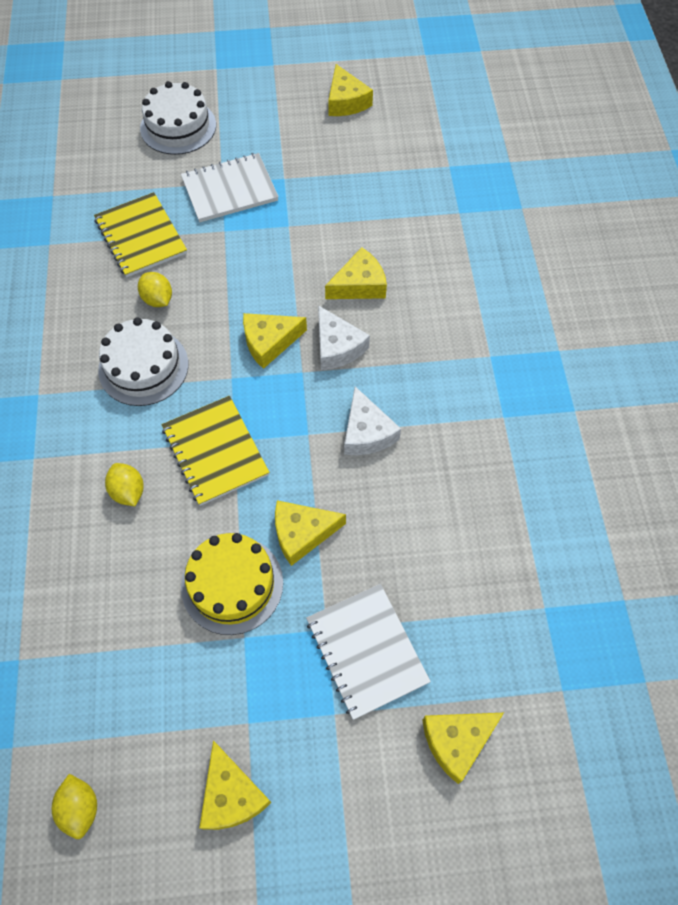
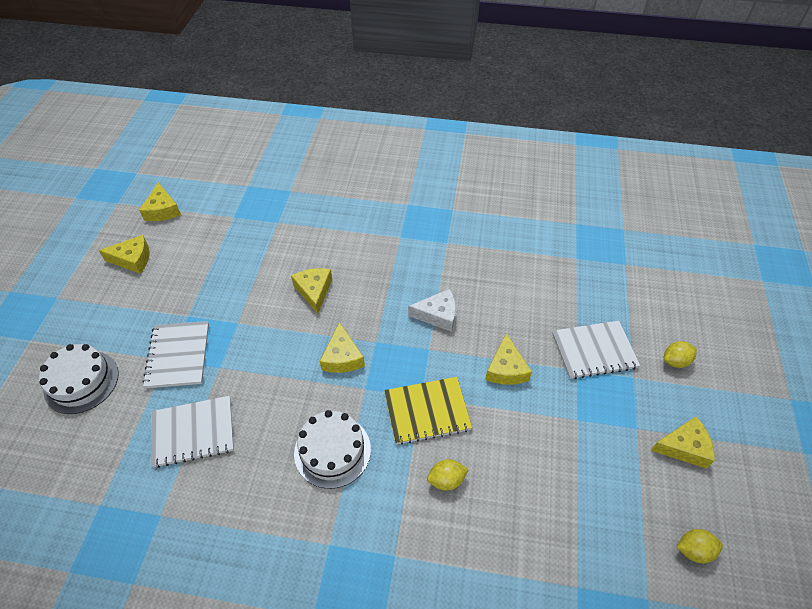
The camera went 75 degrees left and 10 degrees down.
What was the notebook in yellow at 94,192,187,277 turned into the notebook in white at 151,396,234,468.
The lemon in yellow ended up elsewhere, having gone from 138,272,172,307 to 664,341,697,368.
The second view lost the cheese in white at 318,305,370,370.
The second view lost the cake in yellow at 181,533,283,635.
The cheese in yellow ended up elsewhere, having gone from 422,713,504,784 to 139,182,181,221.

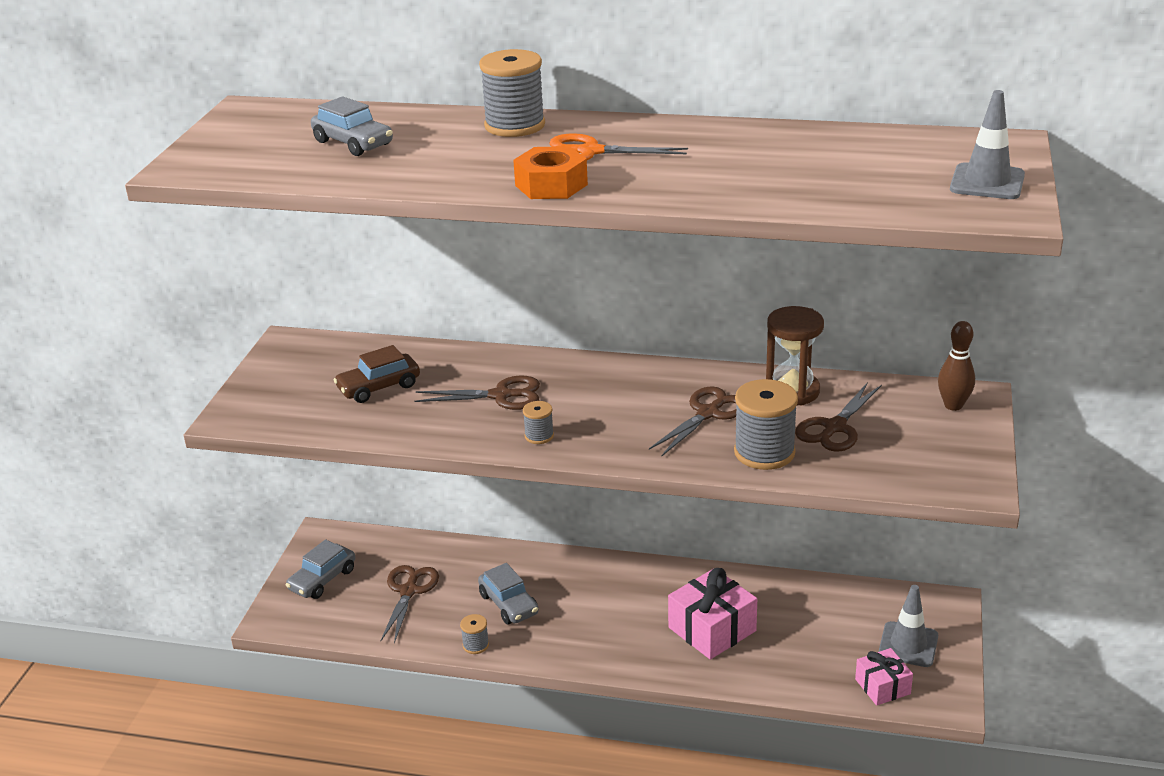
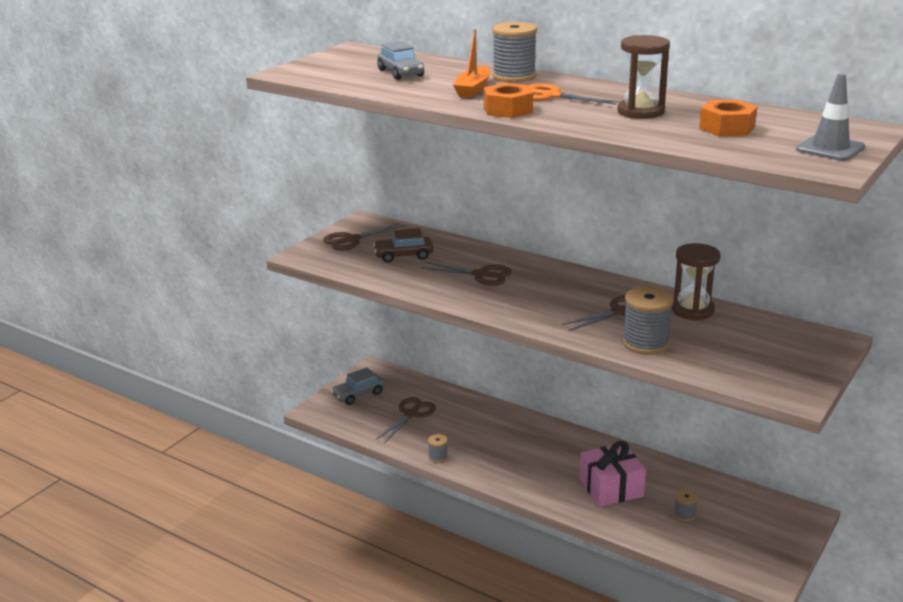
The camera went 20 degrees right and 5 degrees down.
The second view lost the bowling pin in brown at 938,321,975,411.
The scissors in brown ended up elsewhere, having gone from 795,382,882,452 to 323,223,404,250.
The spool in grey ended up elsewhere, having gone from 523,401,554,444 to 674,490,698,522.
The second view lost the car in grey at 478,563,539,624.
The second view lost the traffic cone in grey at 879,585,938,667.
The second view lost the gift in pink at 855,648,913,706.
The second view gained the boat in orange at 453,29,490,98.
The second view gained the hourglass in brown at 617,35,670,119.
The second view gained the nut in orange at 699,100,757,136.

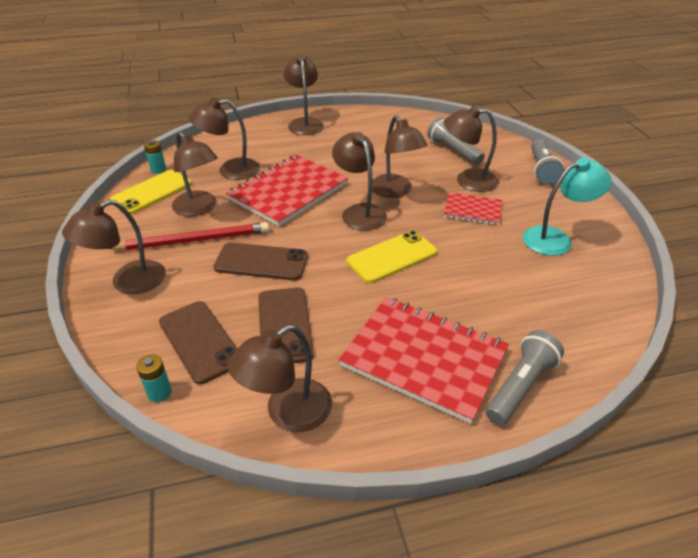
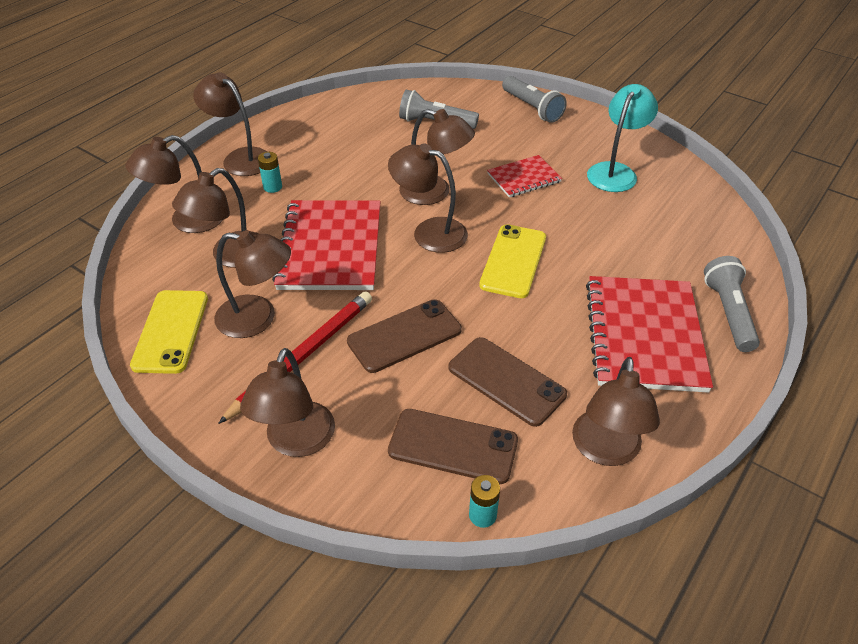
The camera went 40 degrees left and 5 degrees up.
The lamp in brown ended up elsewhere, having gone from 444,106,499,192 to 126,135,223,233.
The battery in turquoise ended up elsewhere, having gone from 144,140,166,174 to 258,152,282,193.
The notebook in red at 339,297,509,424 ended up facing another way, 75 degrees counterclockwise from before.

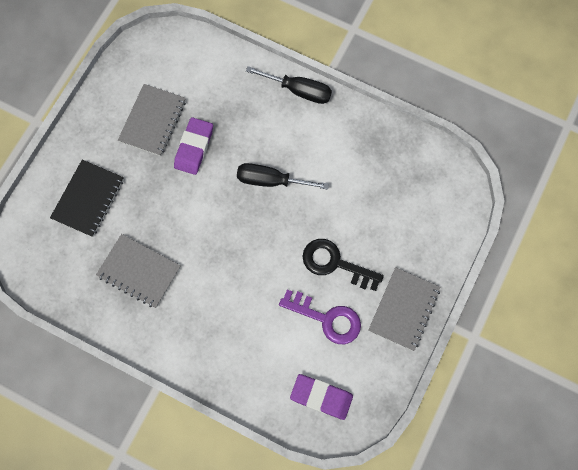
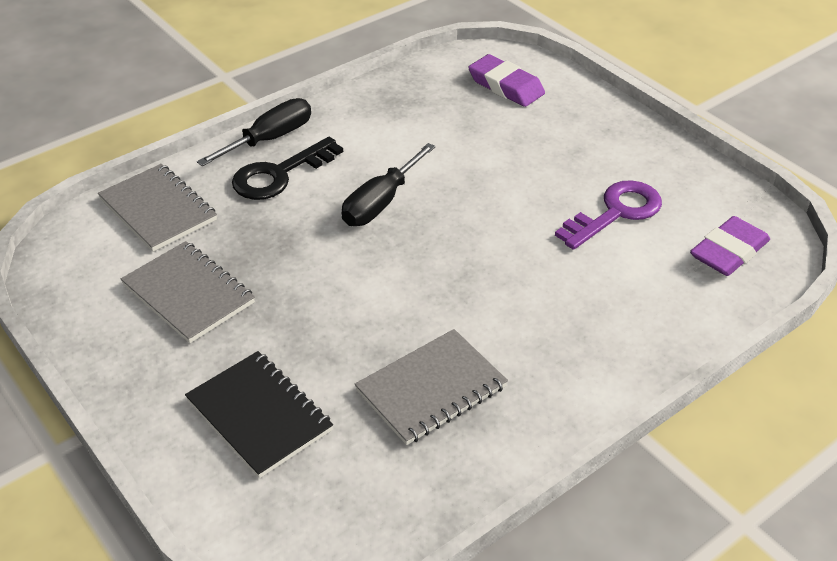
The camera went 65 degrees left and 30 degrees down.
The eraser in purple ended up elsewhere, having gone from 174,117,213,175 to 468,54,545,107.
The key in black ended up elsewhere, having gone from 302,239,384,291 to 232,137,343,200.
The notebook in grey ended up elsewhere, having gone from 368,267,441,351 to 98,164,217,252.

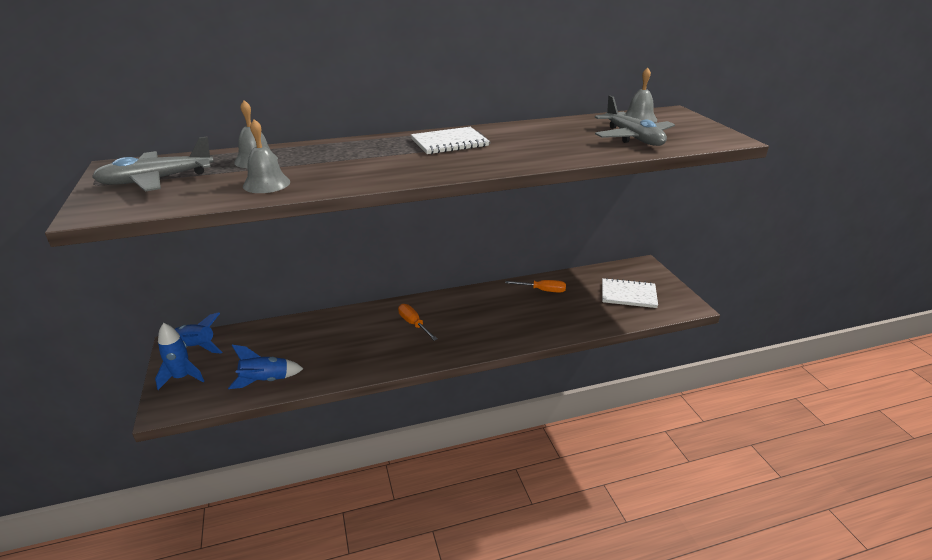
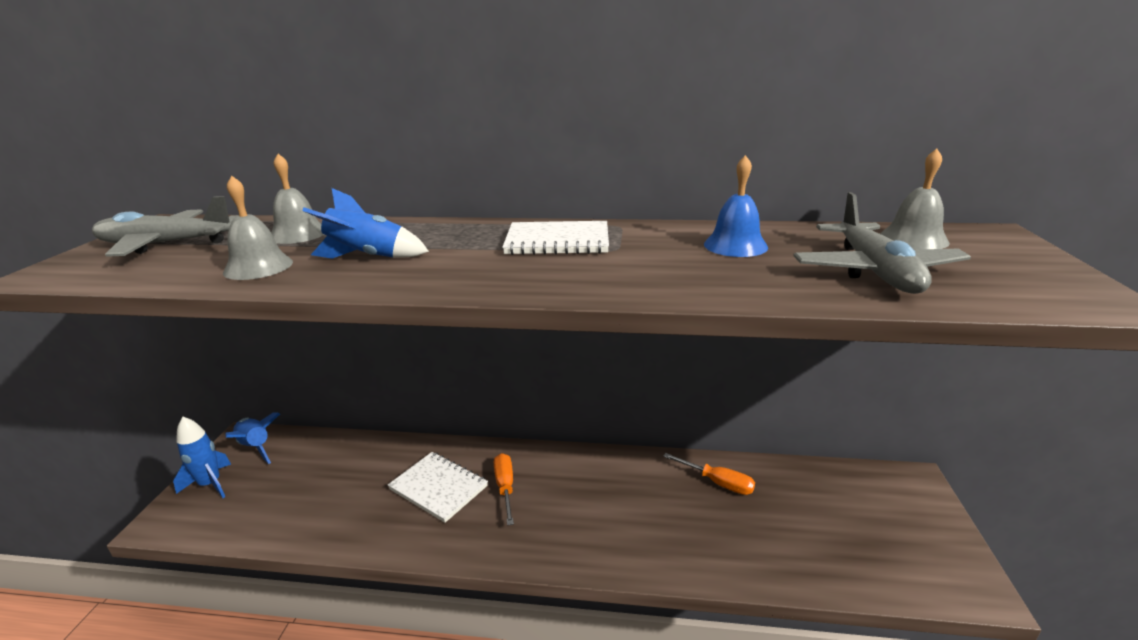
The camera went 25 degrees right and 5 degrees down.
The notebook in white ended up elsewhere, having gone from 602,278,658,308 to 388,452,488,523.
The rocket in blue ended up elsewhere, having gone from 228,345,303,389 to 302,188,429,259.
The second view gained the bell in blue at 704,155,768,257.

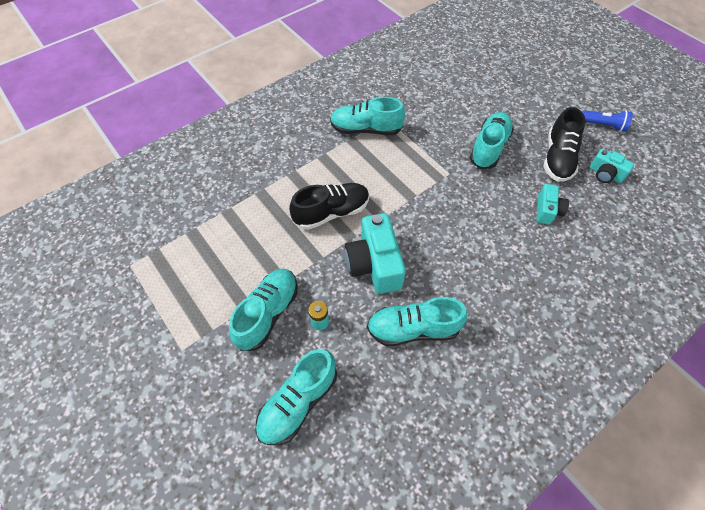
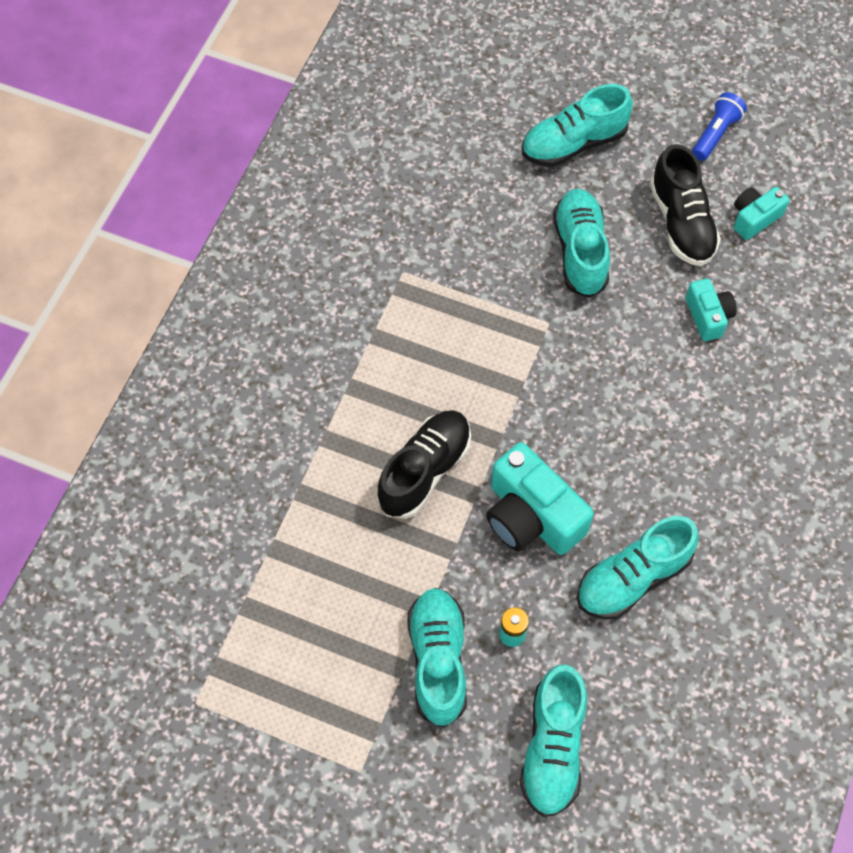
The camera went 30 degrees left and 5 degrees up.
The shoe in turquoise ended up elsewhere, having gone from 330,97,405,135 to 522,84,633,167.
The flashlight in blue at 582,110,633,132 ended up facing another way, 45 degrees counterclockwise from before.
The camera in turquoise at 589,149,634,183 ended up facing another way, 135 degrees clockwise from before.

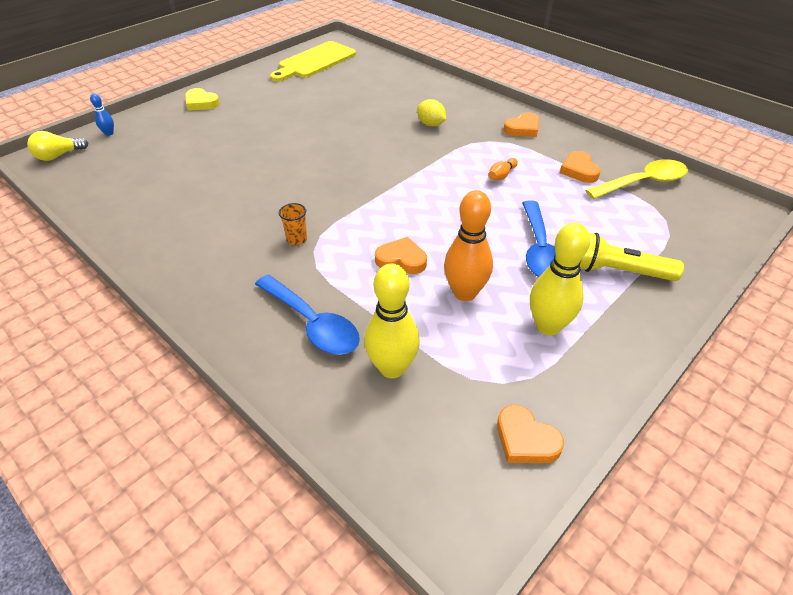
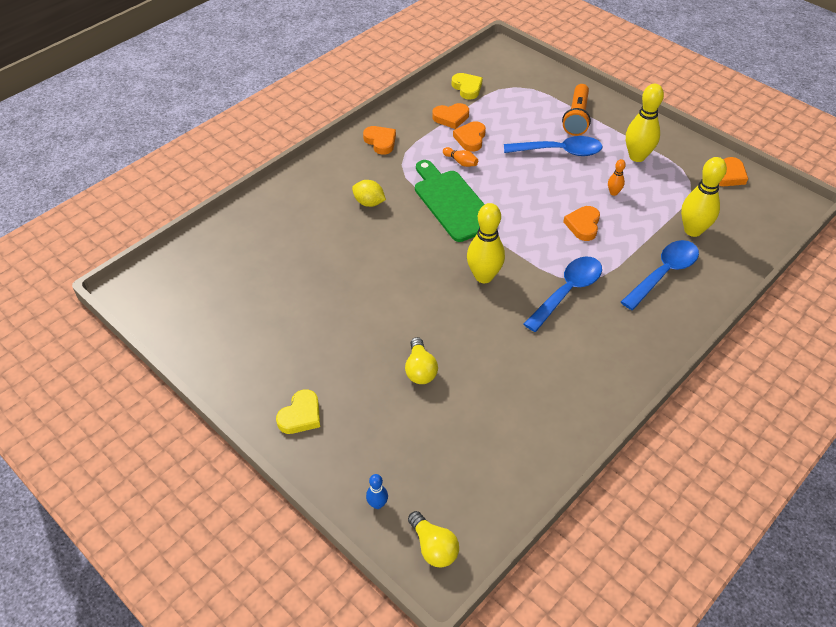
The camera went 90 degrees left and 5 degrees up.
The second view lost the cutting board in yellow at 270,41,356,82.
The lemon in yellow at 417,99,446,126 ended up facing another way, 75 degrees clockwise from before.
Where the spoon in yellow stood at 585,159,688,199, the heart in yellow came to stand at 452,73,483,100.
The size of the bowling pin in orange at 444,190,493,301 changed by a factor of 0.48.
Where the cup in orange stood at 279,203,307,245, the spoon in blue came to stand at 524,256,602,332.
What was the flashlight in yellow at 580,233,684,281 turned into the flashlight in orange at 562,84,591,136.
The second view gained the heart in orange at 453,121,486,152.
The second view gained the cutting board in green at 415,160,485,242.
The second view gained the bowling pin in yellow at 467,203,505,283.
The second view gained the light bulb in yellow at 405,337,438,384.

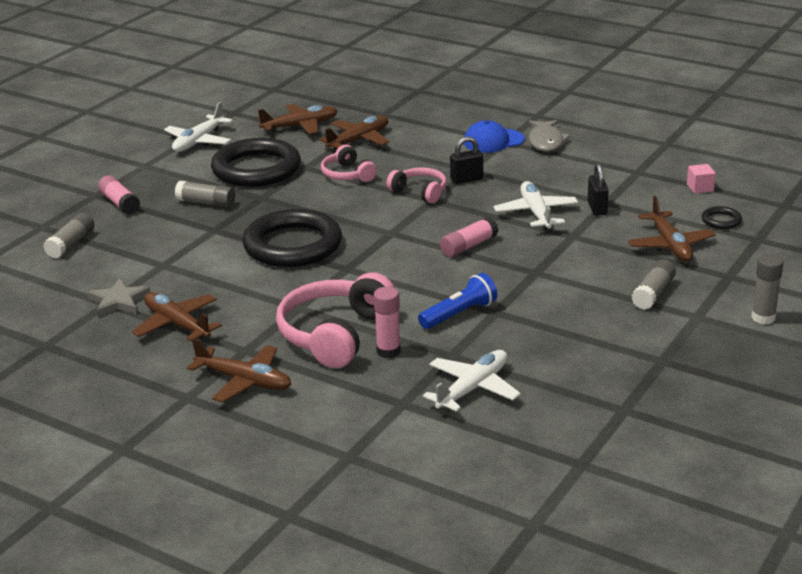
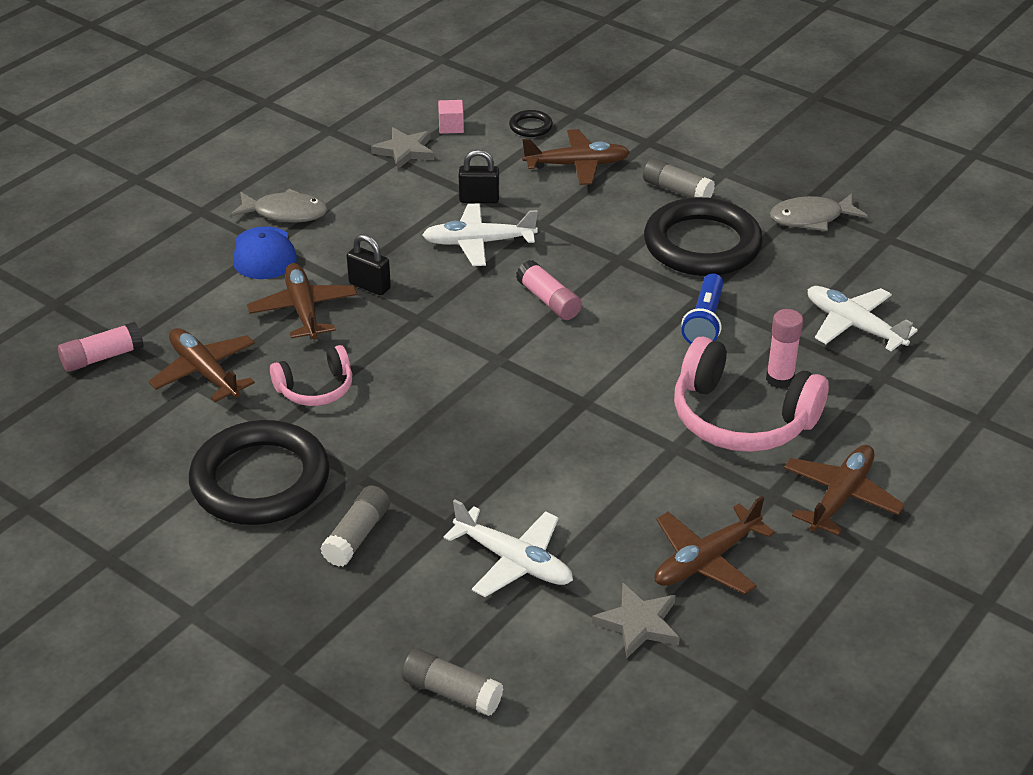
The camera went 85 degrees left and 10 degrees up.
The plane in white ended up elsewhere, having gone from 164,102,233,152 to 444,500,573,597.
The plane in brown ended up elsewhere, having gone from 258,104,338,134 to 247,263,357,339.
The padlock in black at 450,137,483,184 ended up facing another way, 45 degrees counterclockwise from before.
The second view lost the headphones in pink at 386,167,447,203.
The glue stick in pink ended up elsewhere, having gone from 98,176,141,214 to 58,322,144,372.
The ring in black ended up elsewhere, having gone from 243,209,342,267 to 644,197,763,276.
The second view lost the glue stick in grey at 751,254,783,324.
The flashlight in blue at 418,273,497,329 ended up facing another way, 135 degrees counterclockwise from before.
The second view gained the star in grey at 371,127,434,170.
The second view gained the fish in grey at 770,193,868,231.

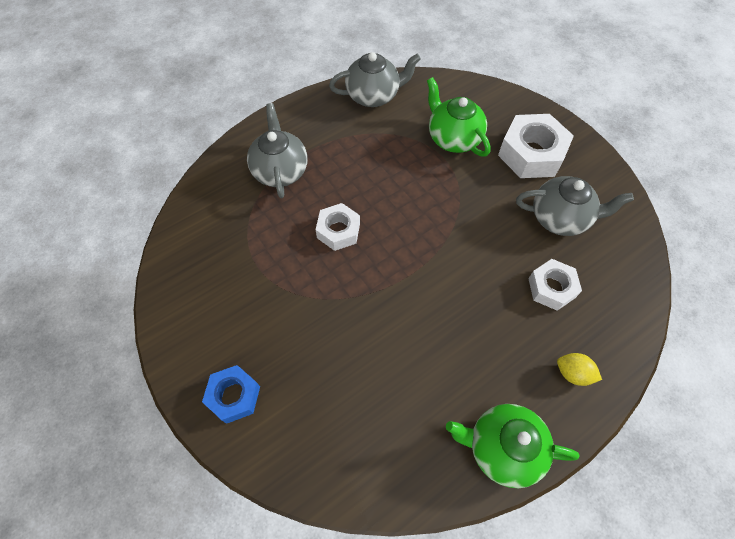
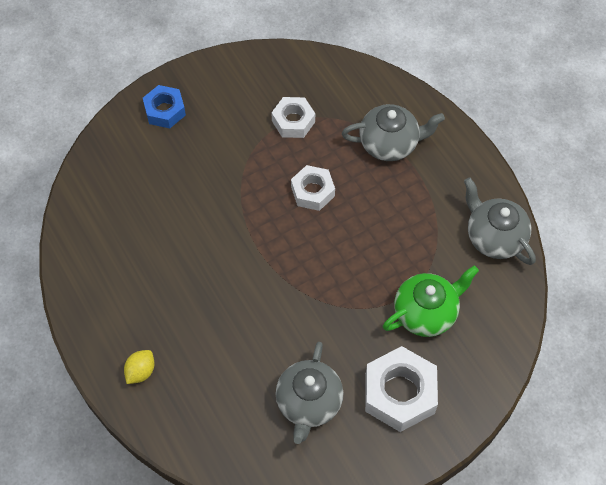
The camera went 95 degrees right and 0 degrees up.
The teapot in grey at 329,52,421,107 ended up facing another way, 150 degrees clockwise from before.
The nut in white ended up elsewhere, having gone from 528,259,582,311 to 271,97,315,138.
The second view lost the teapot in green at 446,404,579,488.

